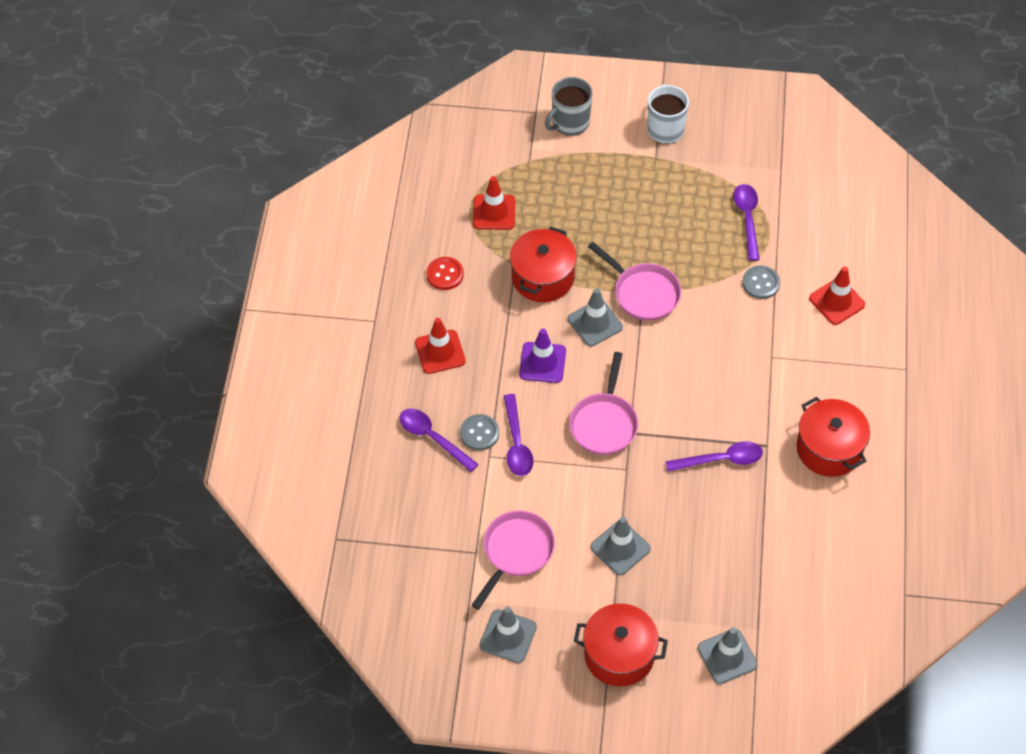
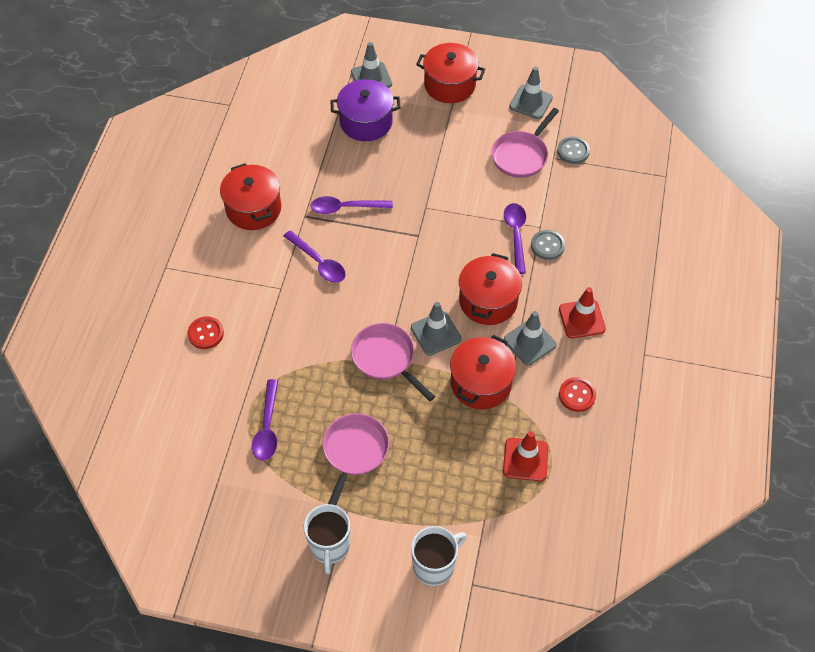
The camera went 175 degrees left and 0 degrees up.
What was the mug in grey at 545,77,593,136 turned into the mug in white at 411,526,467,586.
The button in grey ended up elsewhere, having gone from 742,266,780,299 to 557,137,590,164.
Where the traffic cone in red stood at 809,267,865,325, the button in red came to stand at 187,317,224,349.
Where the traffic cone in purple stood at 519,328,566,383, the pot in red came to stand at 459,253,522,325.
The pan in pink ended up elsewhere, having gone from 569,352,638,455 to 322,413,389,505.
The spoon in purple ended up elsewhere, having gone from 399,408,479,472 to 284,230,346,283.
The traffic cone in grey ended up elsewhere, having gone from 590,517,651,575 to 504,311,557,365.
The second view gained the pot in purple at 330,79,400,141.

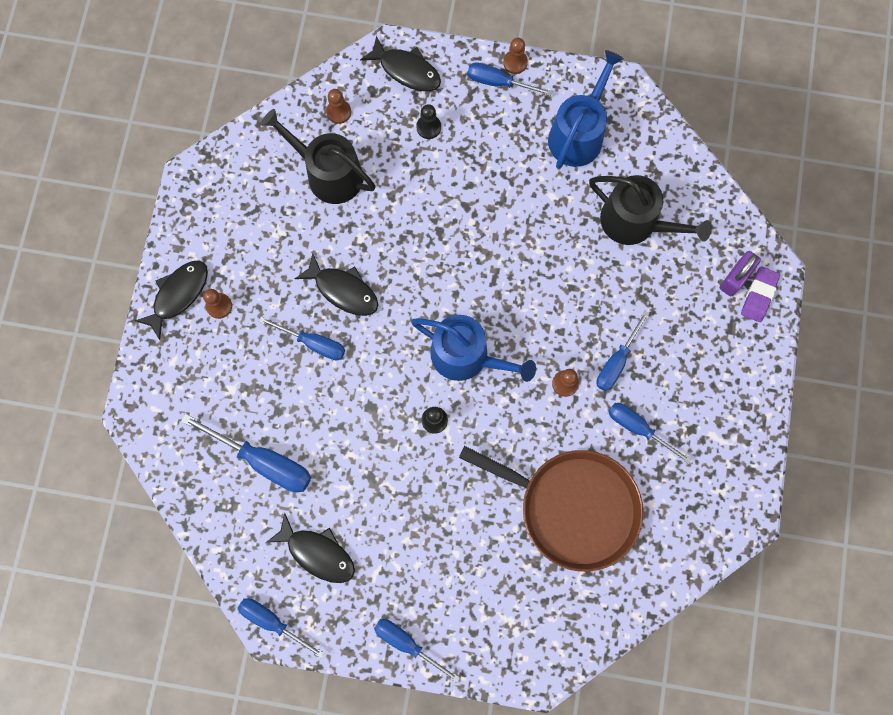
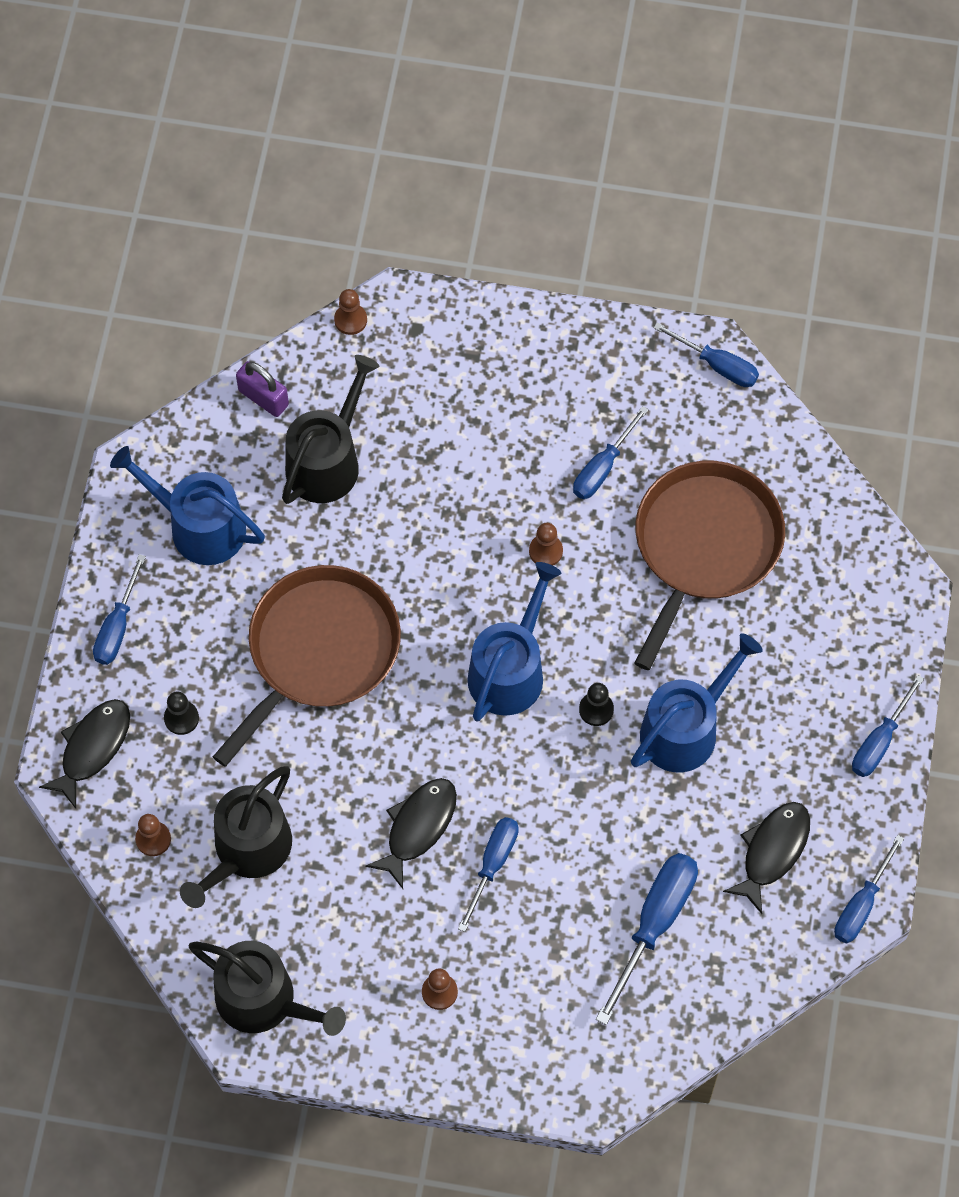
The camera went 90 degrees left and 10 degrees down.
The pawn in brown ended up elsewhere, having gone from 503,38,528,74 to 334,289,367,335.
The padlock in purple ended up elsewhere, having gone from 720,251,761,296 to 236,361,289,417.
The second view lost the fish in black at 135,260,208,340.
The second view lost the eraser in purple at 741,267,780,322.
The screwdriver in blue ended up elsewhere, having gone from 596,311,650,391 to 654,322,759,387.
The second view gained the pan in brown at 213,565,401,767.
The second view gained the watering can in blue at 631,633,763,772.
The second view gained the watering can in black at 189,941,346,1036.

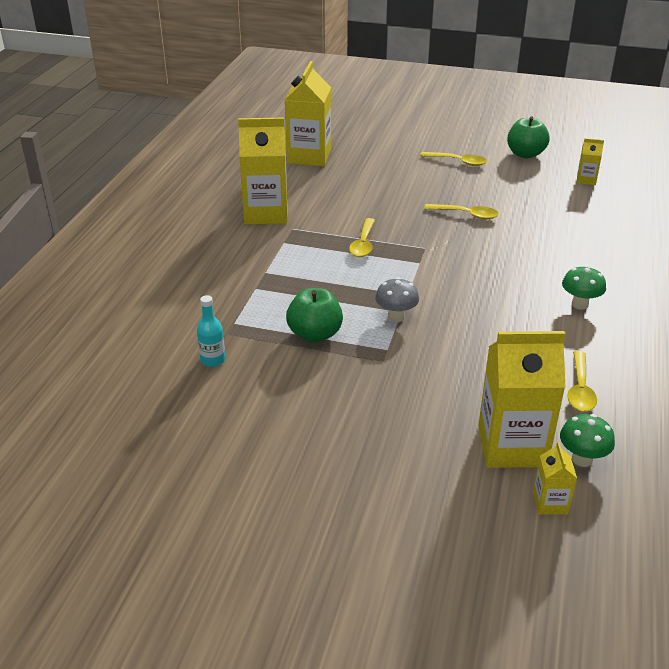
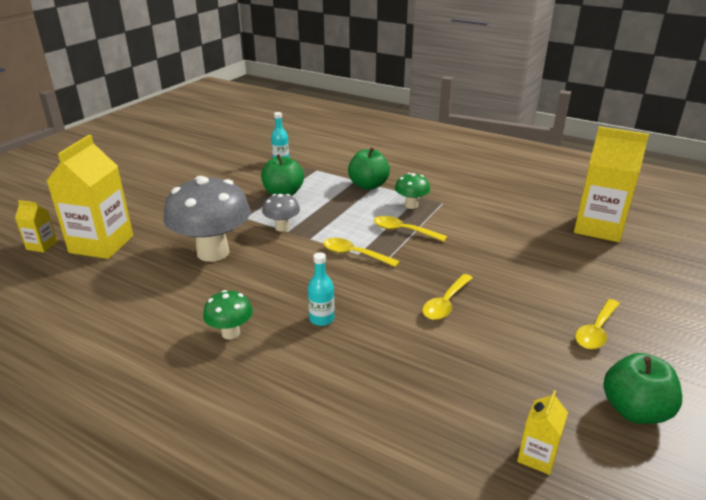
The camera went 105 degrees right and 5 degrees down.
The second view lost the carton in yellow at 238,118,287,224.
The spoon in yellow ended up elsewhere, having gone from 567,351,597,411 to 323,238,400,267.
The mushroom in green ended up elsewhere, having gone from 560,414,615,467 to 395,173,430,209.
The second view gained the apple in green at 348,147,390,190.
The second view gained the mushroom in grey at 163,176,251,262.
The second view gained the bottle in turquoise at 308,252,334,326.

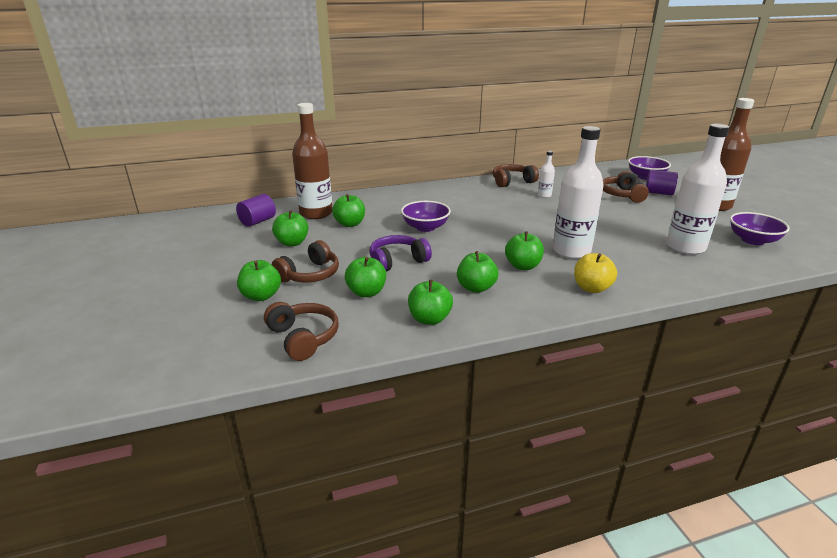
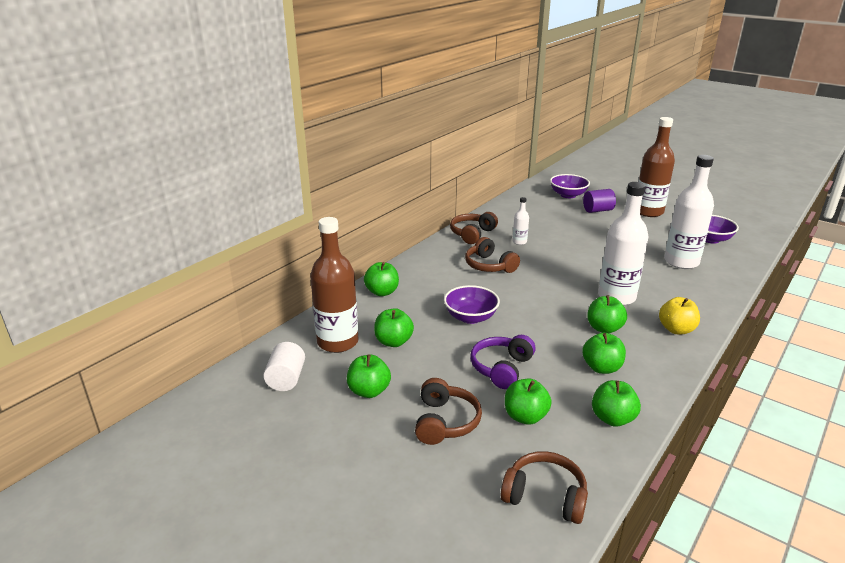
The camera went 35 degrees left and 0 degrees up.
The headphones in brown ended up elsewhere, having gone from 603,171,649,203 to 465,237,520,273.
What was the cylinder in purple at 236,194,276,227 turned into the cylinder in white at 263,342,305,391.
The apple in green ended up elsewhere, having gone from 237,260,281,301 to 364,262,399,296.

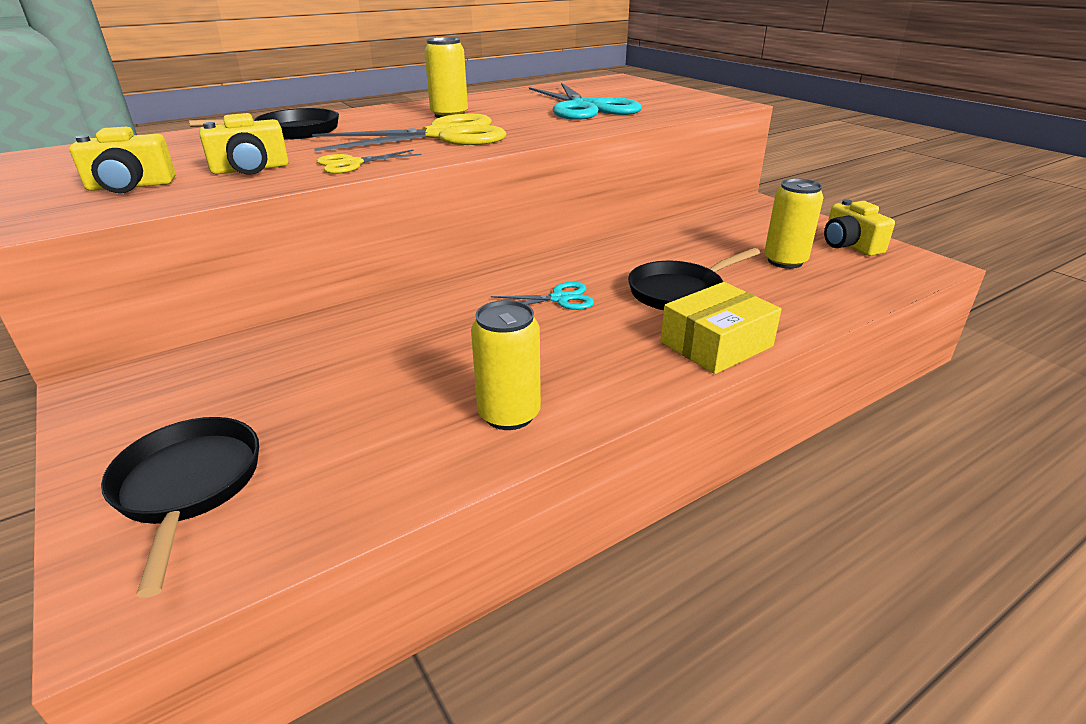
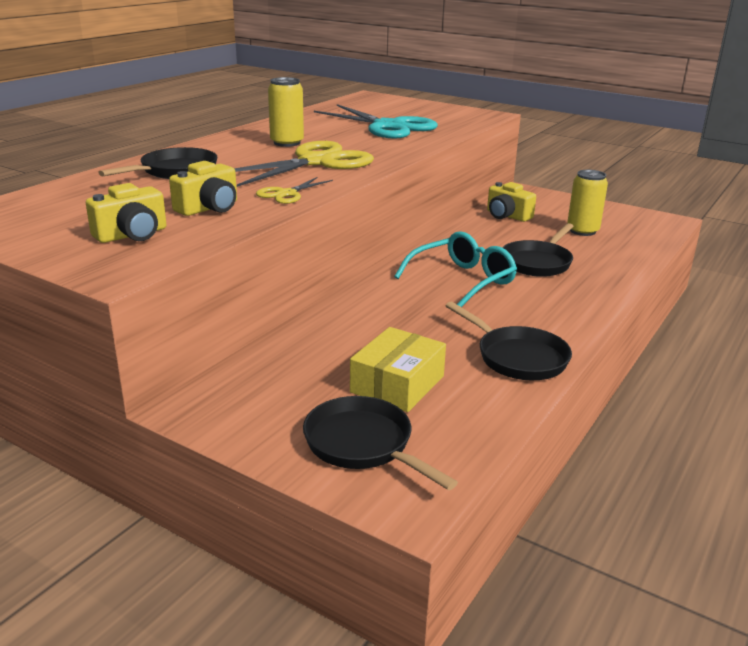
The camera went 25 degrees left and 5 degrees down.
The camera in yellow ended up elsewhere, having gone from 824,199,895,256 to 487,182,536,222.
Where the scissors in turquoise stood at 491,282,594,310, the glasses in turquoise came to stand at 394,231,517,307.
The box in yellow ended up elsewhere, having gone from 661,282,782,374 to 350,327,446,412.
Where the can in yellow stood at 471,300,541,430, the pan in black came to stand at 445,301,572,380.

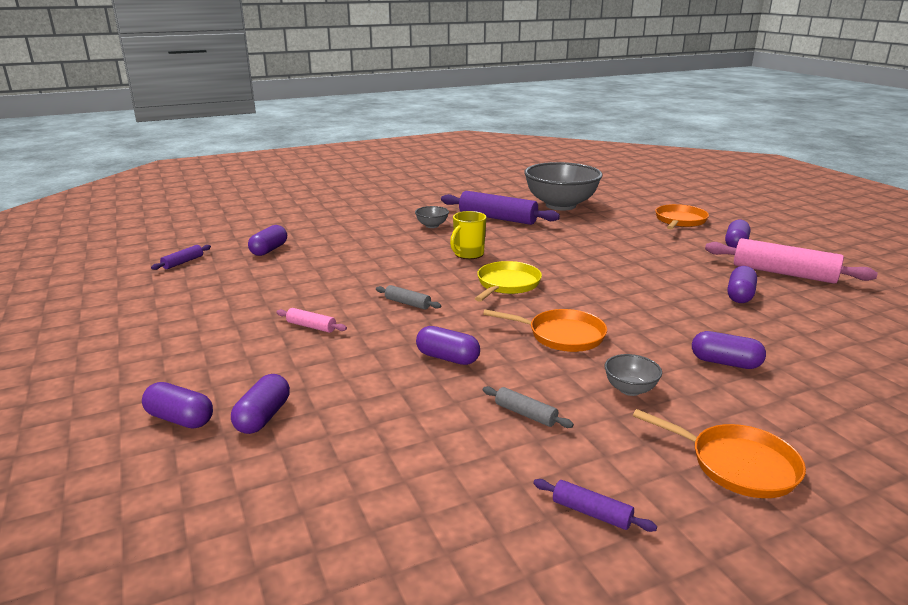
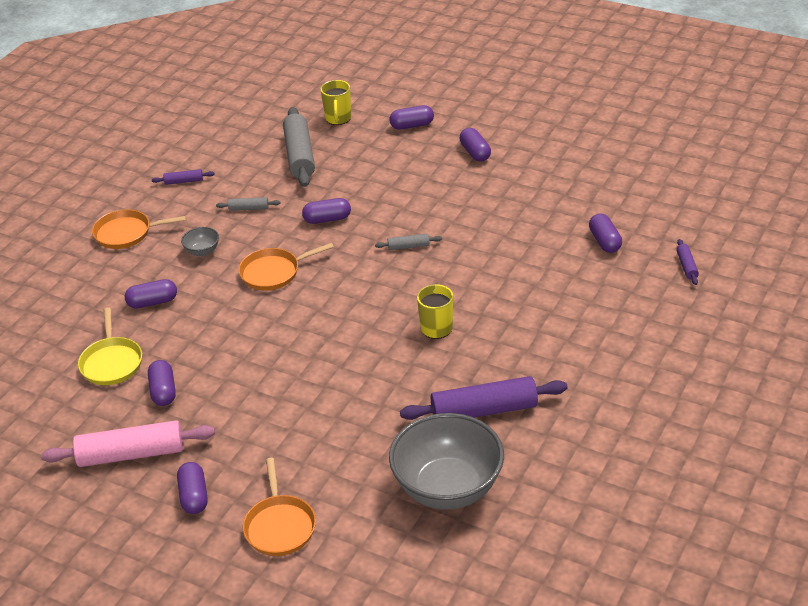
The camera went 145 degrees right and 15 degrees up.
The second view lost the bowl in grey at 415,206,449,228.
The rolling pin in purple ended up elsewhere, having gone from 151,245,211,270 to 676,239,699,285.
The pan in yellow ended up elsewhere, having gone from 475,261,542,302 to 78,307,142,385.
The second view lost the rolling pin in pink at 276,308,347,333.
The capsule in purple ended up elsewhere, having gone from 231,374,290,434 to 460,128,491,162.
The second view gained the mug in yellow at 320,80,351,125.
The second view gained the rolling pin in grey at 283,107,315,187.

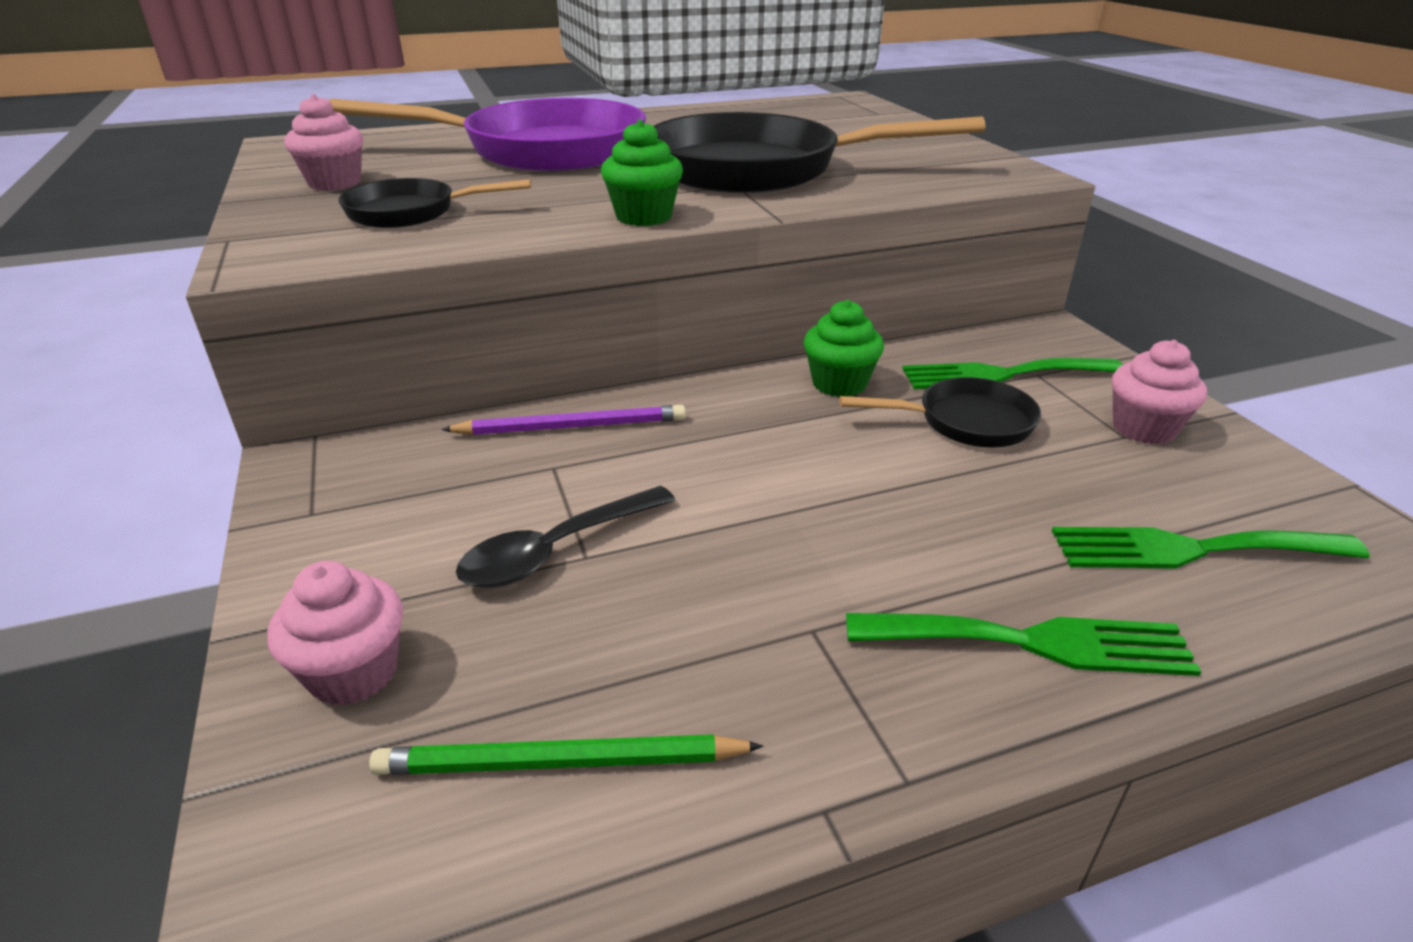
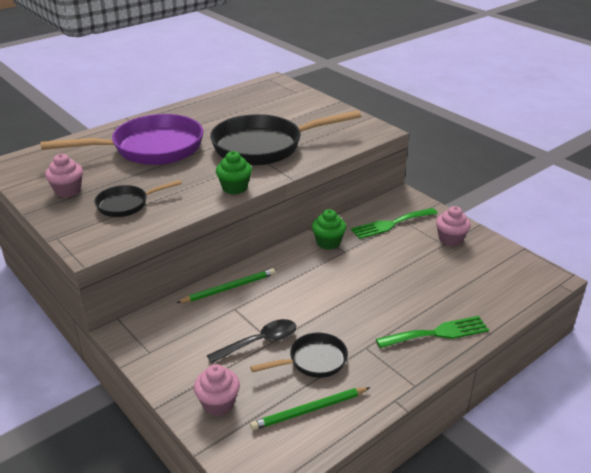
The camera went 20 degrees left and 0 degrees up.
The pan in black ended up elsewhere, having gone from 839,377,1041,447 to 250,333,348,378.
What was the pencil in purple at 441,405,686,435 turned into the pencil in green at 177,268,275,303.
The spoon in black at 456,486,675,588 ended up facing another way, 150 degrees counterclockwise from before.
The second view lost the fork in green at 1052,527,1370,568.

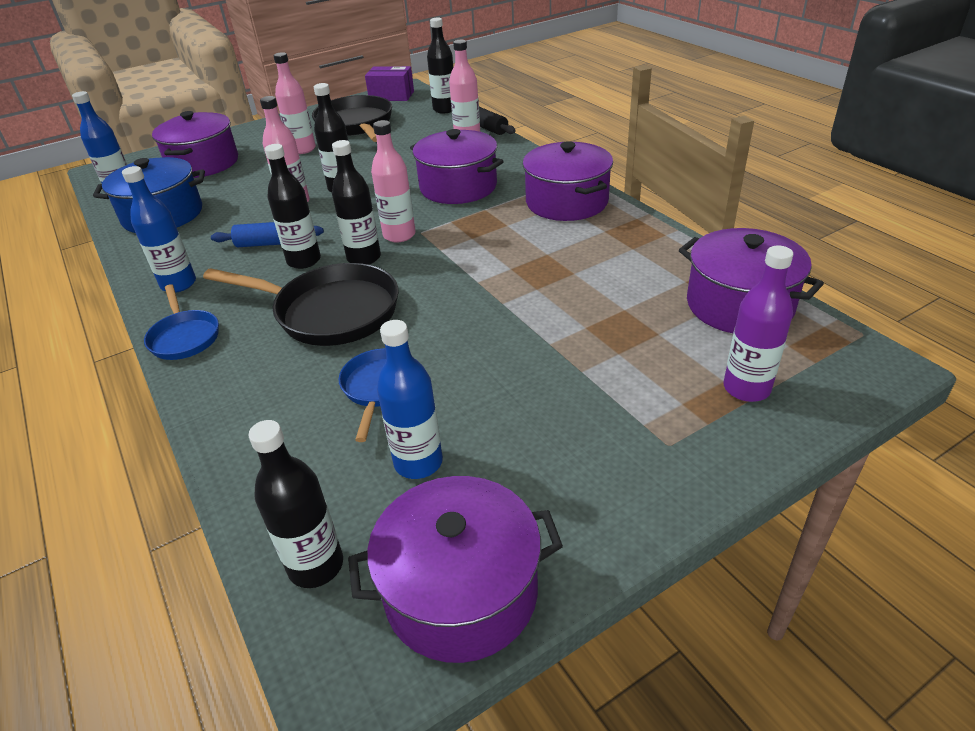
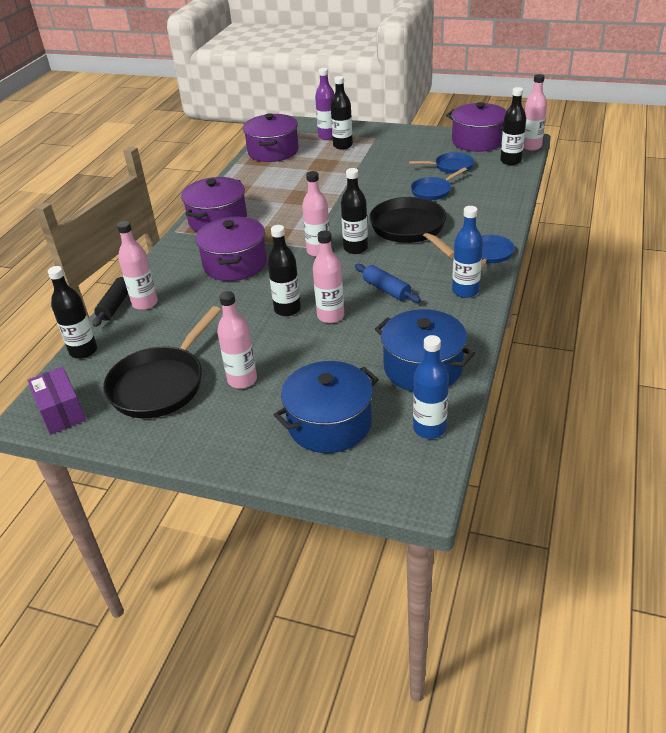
The camera went 130 degrees left and 0 degrees up.
What was the pot in purple at 152,111,238,178 turned into the pot in blue at 274,361,379,453.
The bottle in black ended up elsewhere, having gone from 265,144,321,269 to 331,76,353,150.
Where the bottle in blue stood at 377,320,443,479, the pan in blue came to stand at 409,152,474,174.
The second view gained the bottle in pink at 523,74,547,151.

